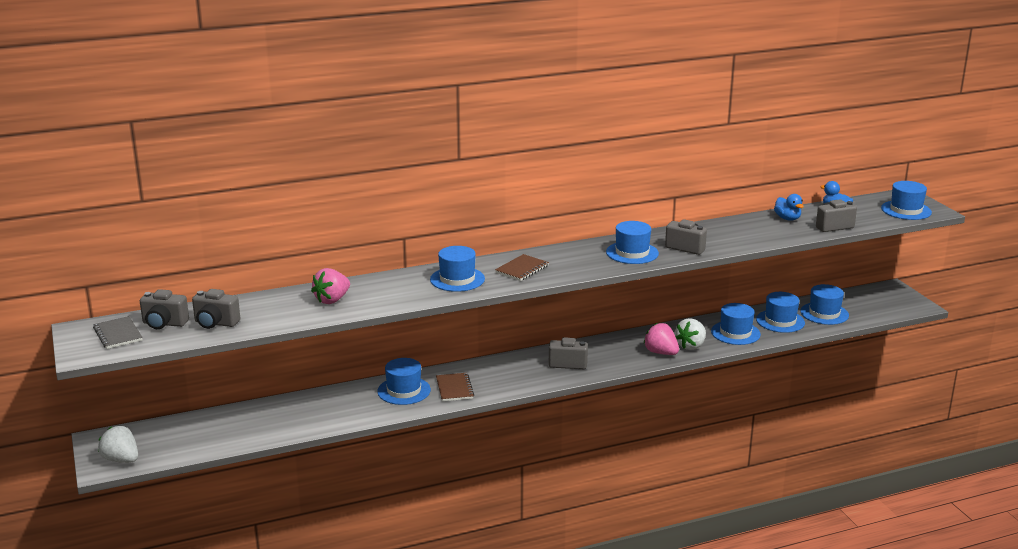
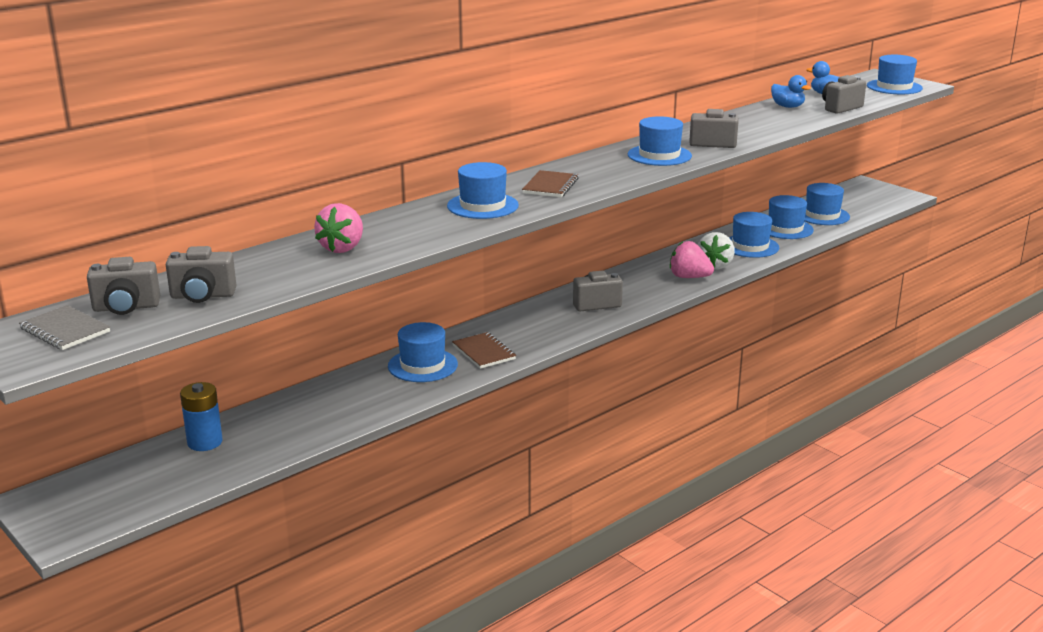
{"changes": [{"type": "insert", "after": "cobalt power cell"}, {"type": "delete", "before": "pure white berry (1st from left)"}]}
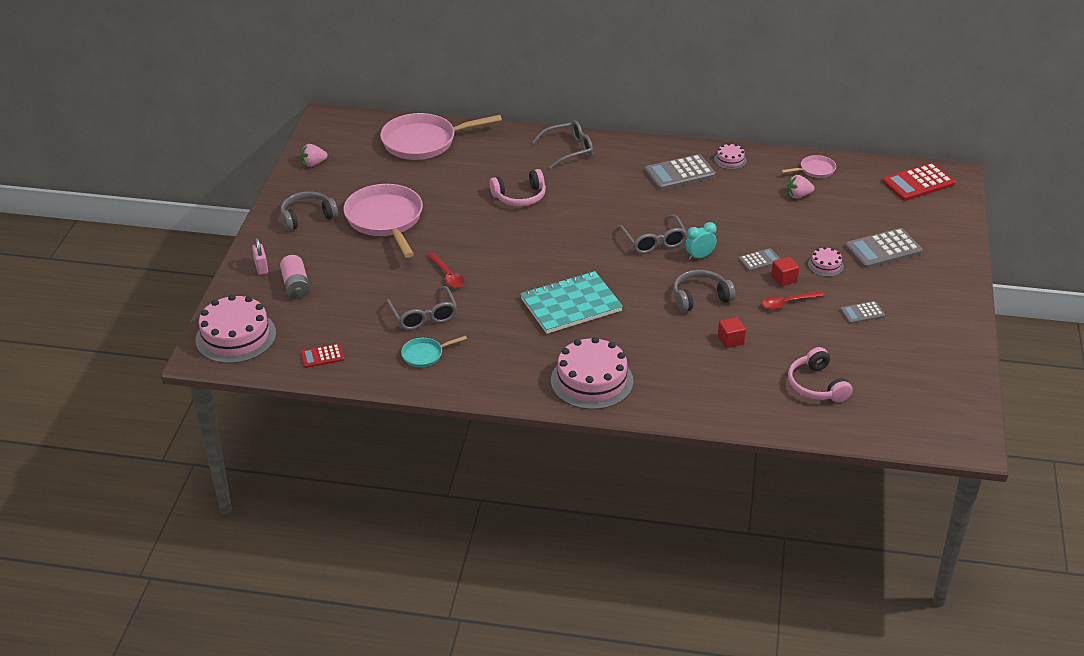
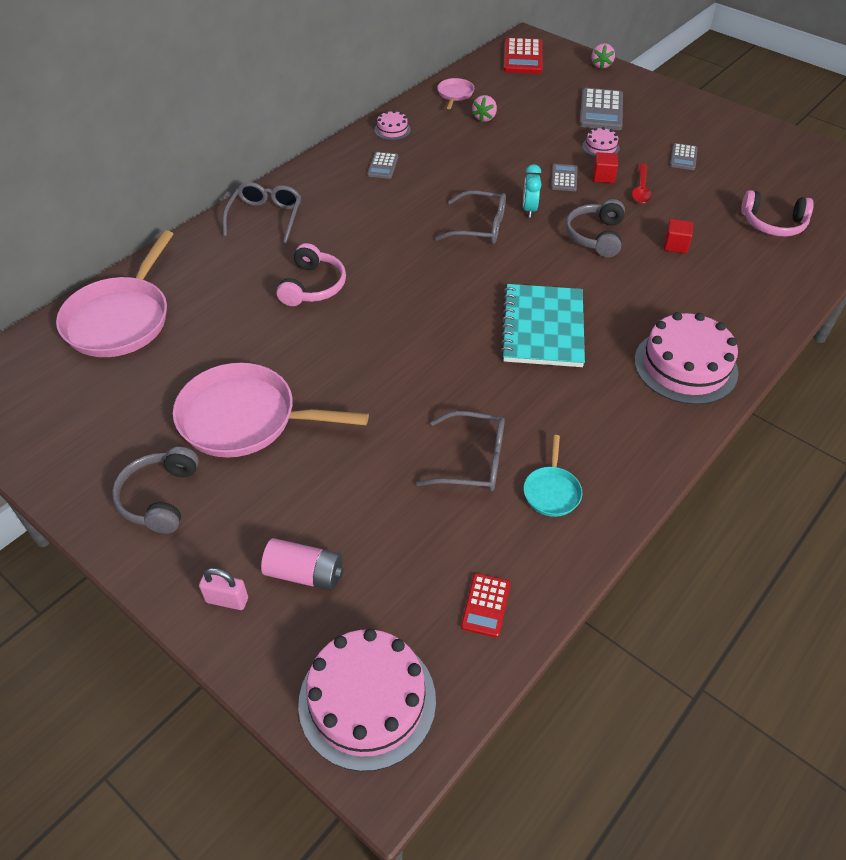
{"changes": [{"type": "resize", "before": "ash-grey calculator (1st from left)", "scale": 0.55}, {"type": "move", "before": "rosy berry (1st from left in the first image)", "after": "rosy berry (2nd from left)"}, {"type": "delete", "before": "crimson tablespoon (1st from left)"}]}
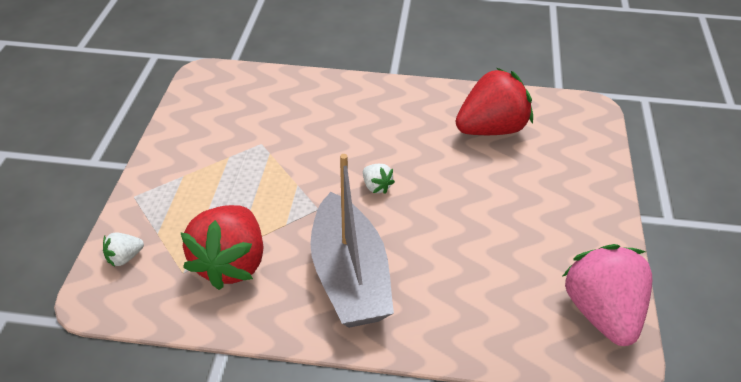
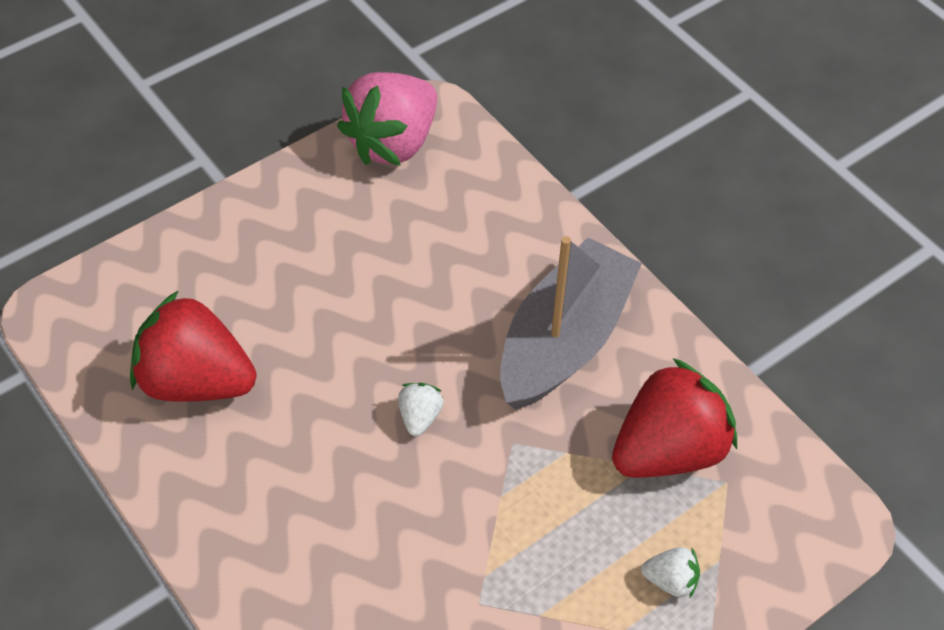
{"changes": [{"type": "move", "before": "pure white berry (1st from left in the first image)", "after": "pure white berry (2nd from left)"}]}
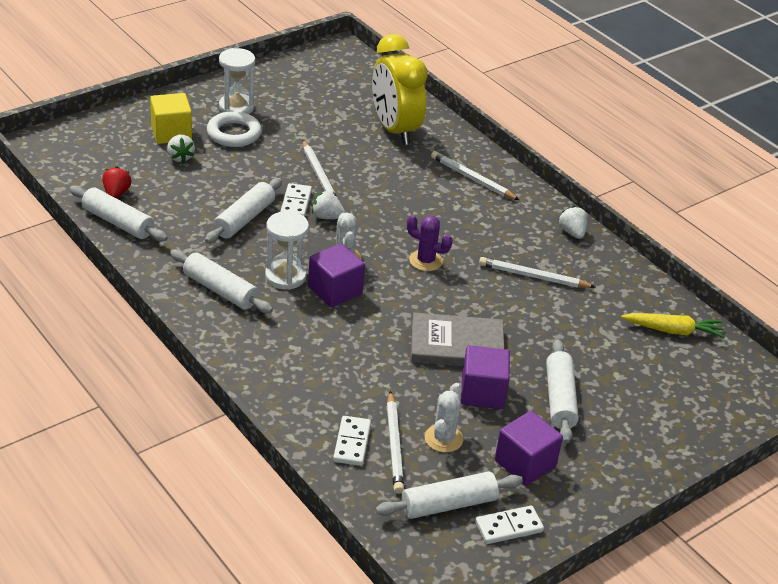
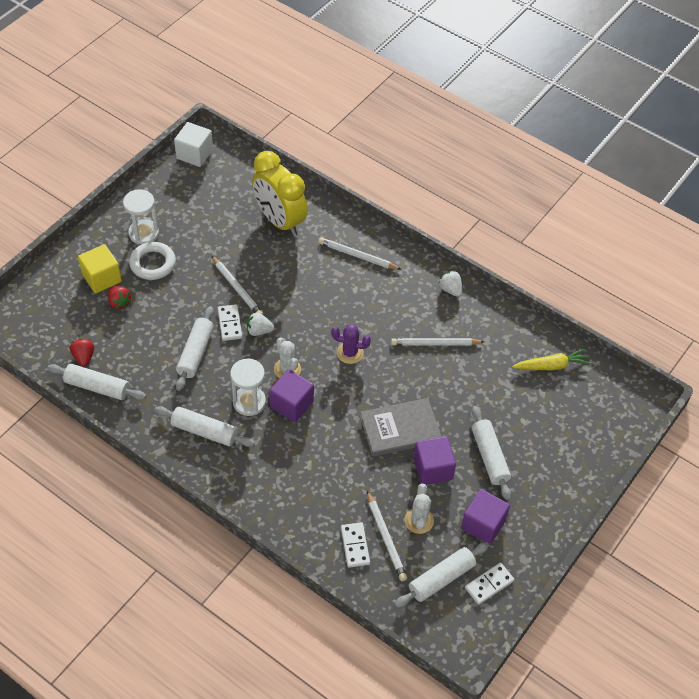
{"changes": [{"type": "recolor", "before": "pure white berry (1st from left)", "after": "crimson berry (2nd from left)"}, {"type": "insert", "after": "pure white cube"}]}
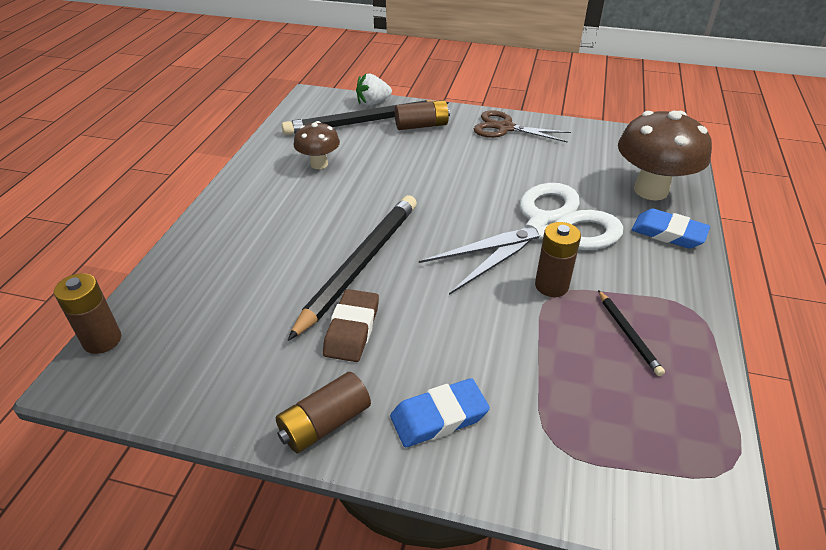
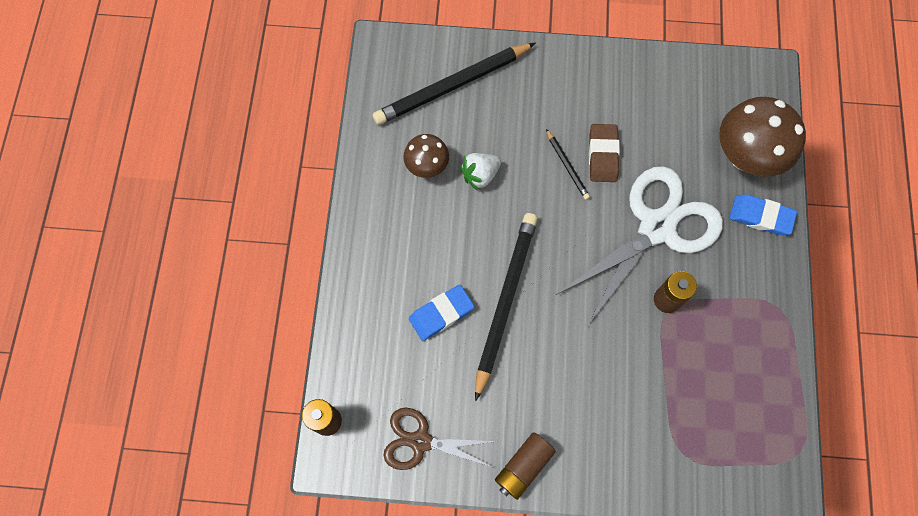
{"changes": [{"type": "move", "before": "dark brown scissors"}, {"type": "move", "before": "cobalt gum eraser (1st from left)"}, {"type": "move", "before": "pure white berry"}, {"type": "move", "before": "black wooden pencil (3rd from left)"}, {"type": "move", "before": "dark brown gum eraser"}, {"type": "delete", "before": "dark brown power cell (3rd from left)"}]}
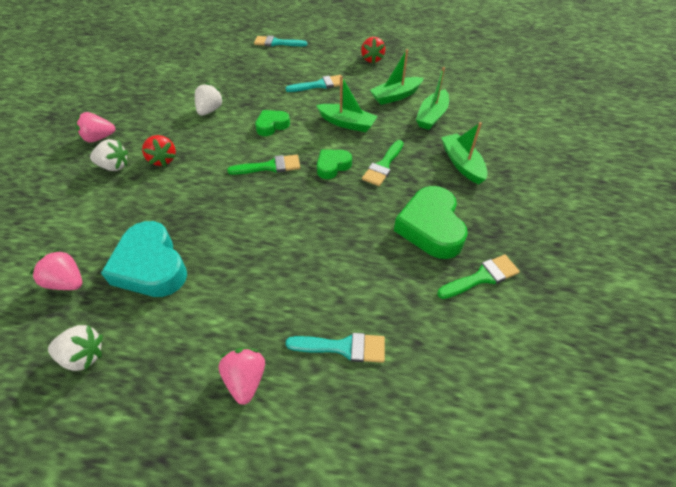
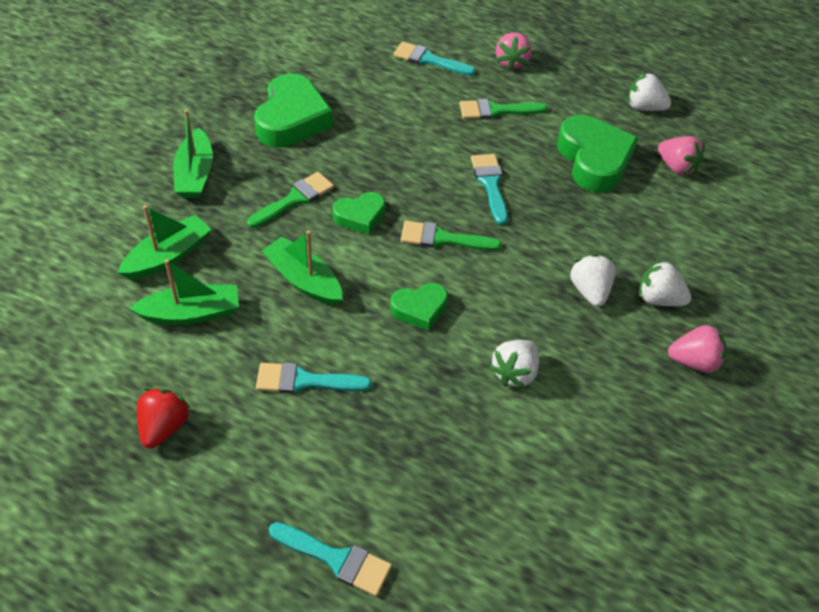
{"changes": [{"type": "move", "before": "leaf-green paint brush (3rd from left)"}, {"type": "insert", "after": "teal paint brush (4th from left)"}, {"type": "recolor", "before": "teal love heart", "after": "leaf-green love heart (4th from left)"}, {"type": "recolor", "before": "crimson berry (1st from left)", "after": "pure white berry (2nd from left)"}]}
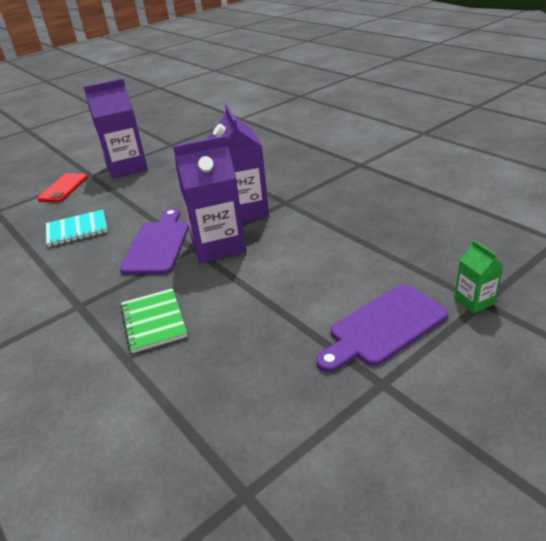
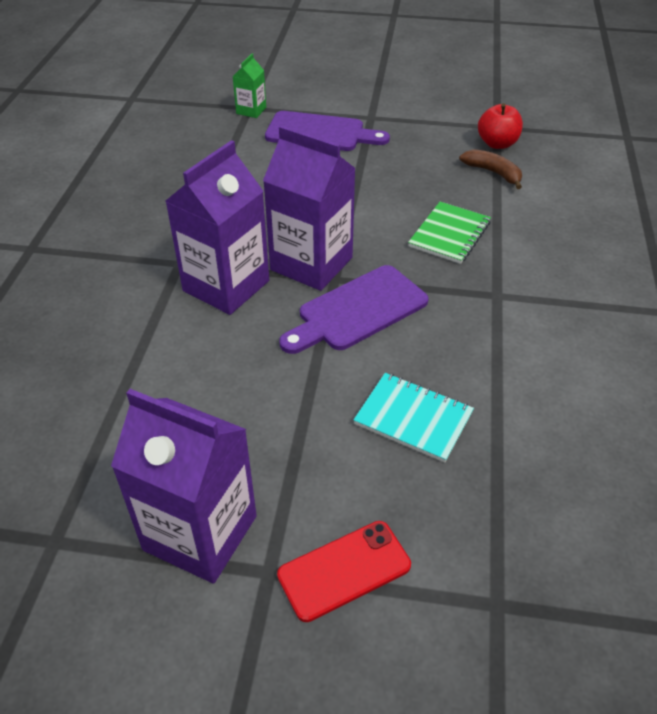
{"changes": [{"type": "insert", "after": "dark brown toy banana"}, {"type": "insert", "after": "crimson toy apple"}]}
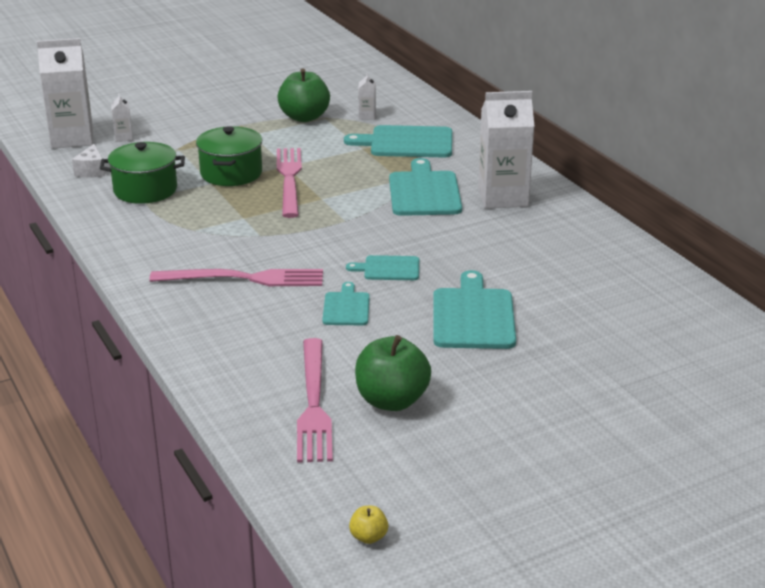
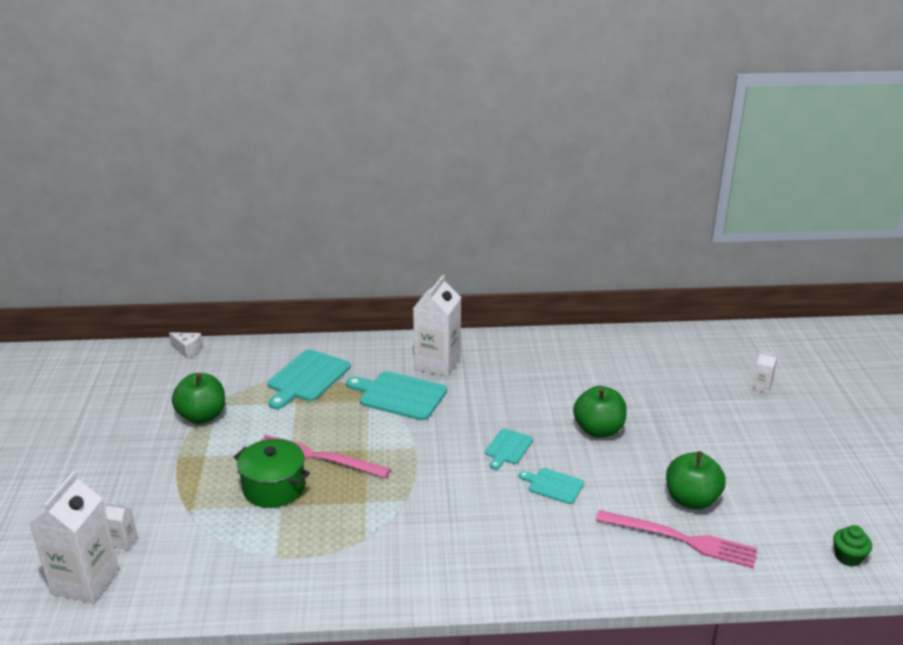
{"changes": [{"type": "move", "before": "pure white cheese"}, {"type": "replace", "before": "teal bread board (5th from left)", "after": "leaf-green toy apple (2nd from left)"}, {"type": "move", "before": "pure white milk carton (3rd from left in the first image)", "after": "pure white milk carton (4th from left)"}, {"type": "replace", "before": "bright yellow toy apple", "after": "leaf-green cupcake"}, {"type": "delete", "before": "leaf-green pot (1st from left)"}, {"type": "delete", "before": "rosy table fork (1st from left)"}]}
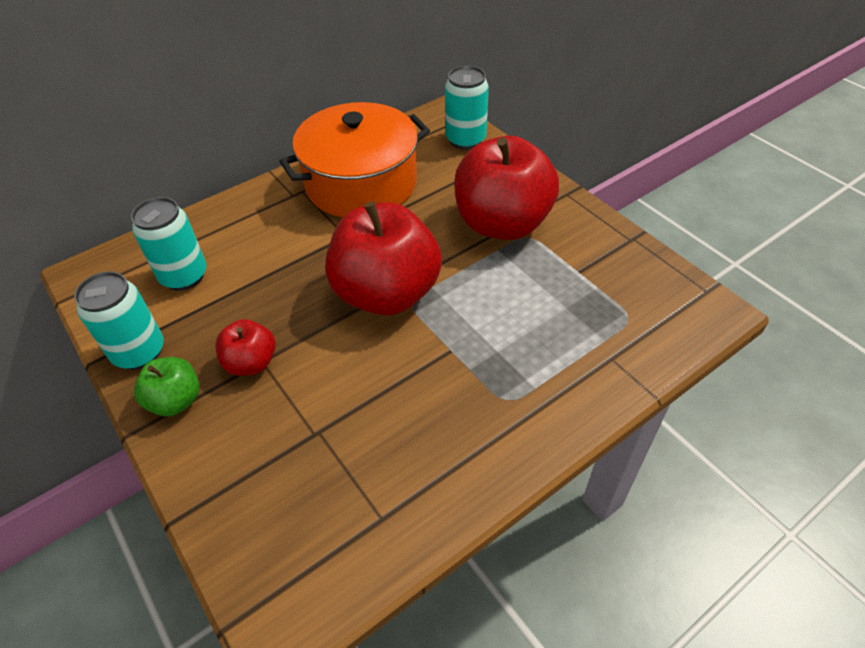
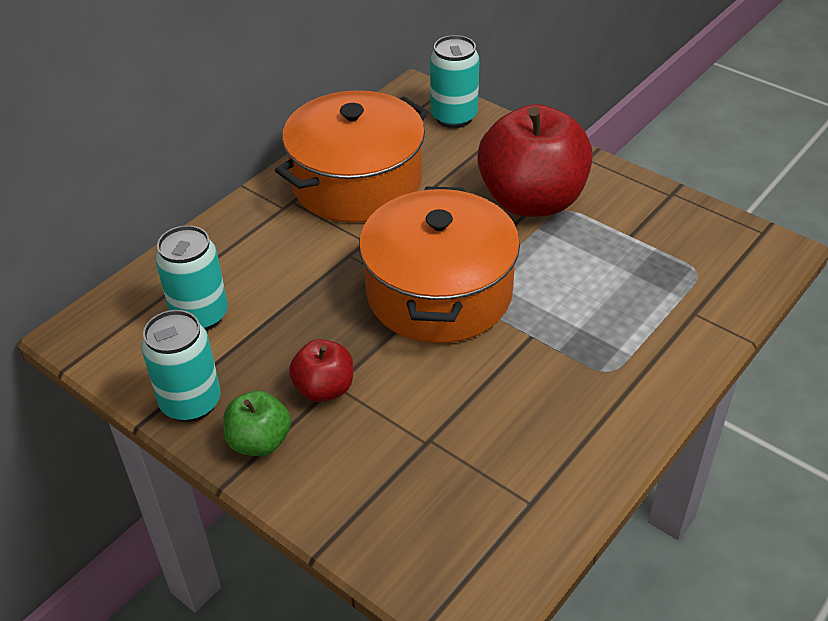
{"changes": [{"type": "replace", "before": "crimson toy apple (2nd from left)", "after": "orange-coloured pot (2nd from left)"}]}
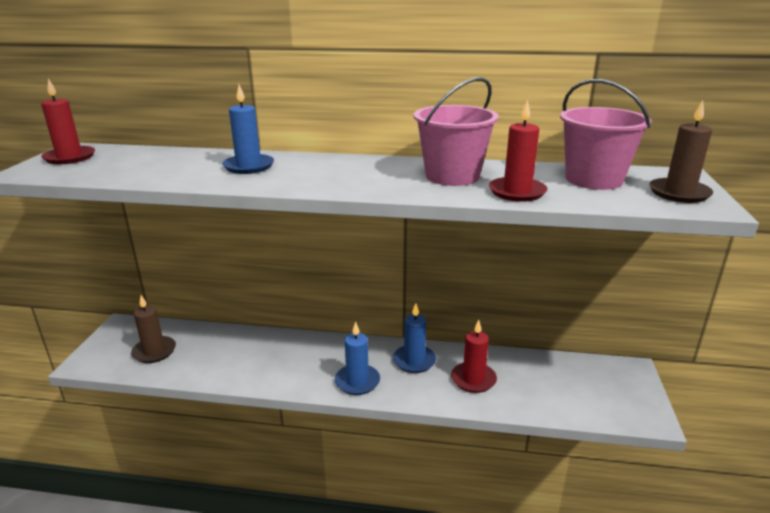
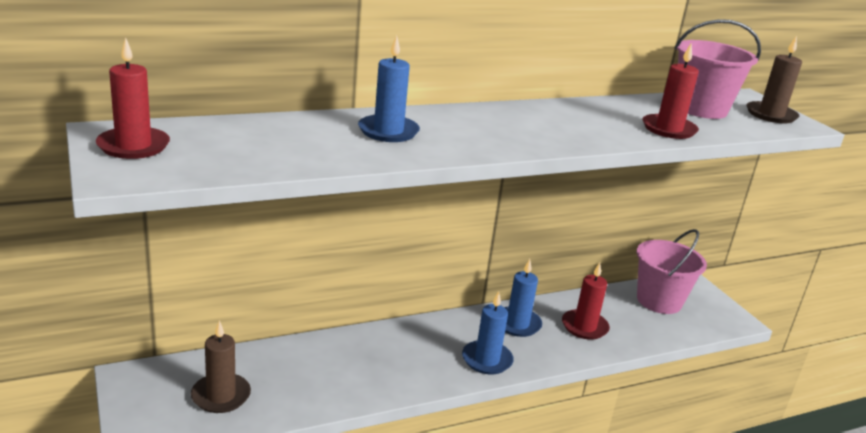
{"changes": [{"type": "move", "before": "rosy pail (1st from left)"}]}
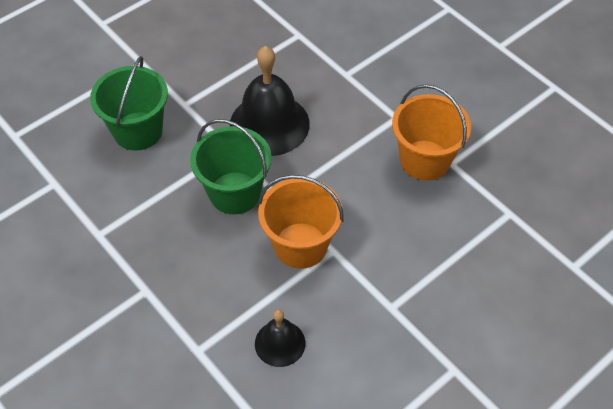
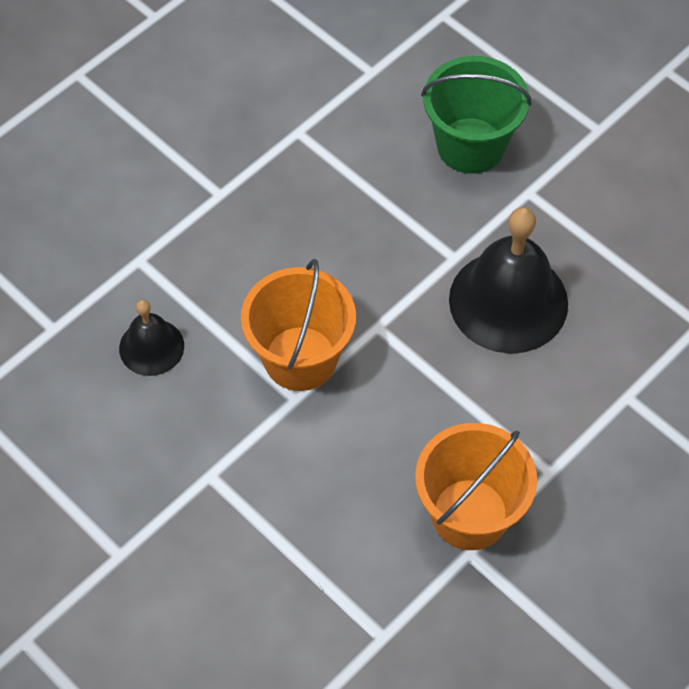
{"changes": [{"type": "delete", "before": "leaf-green pail (2nd from left)"}]}
